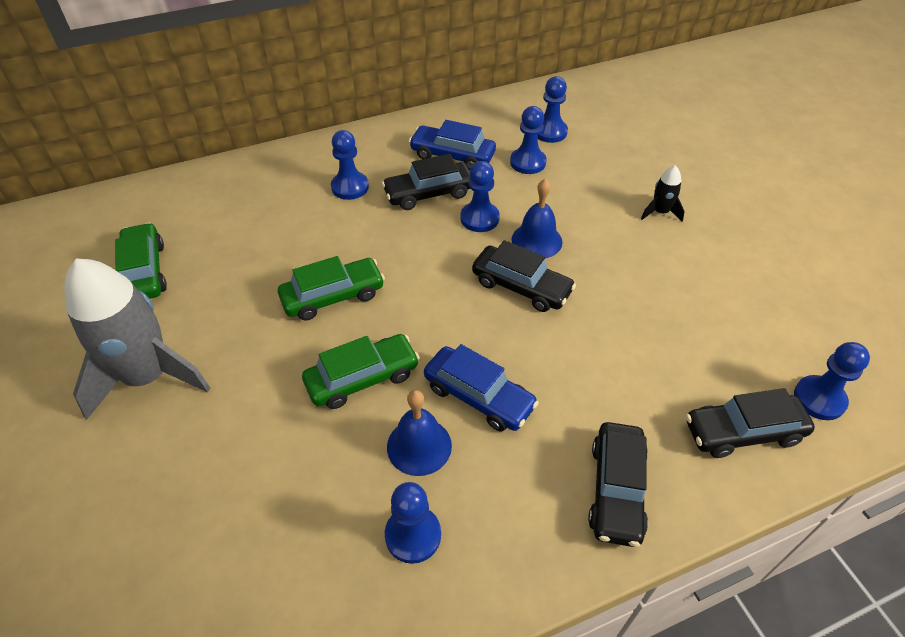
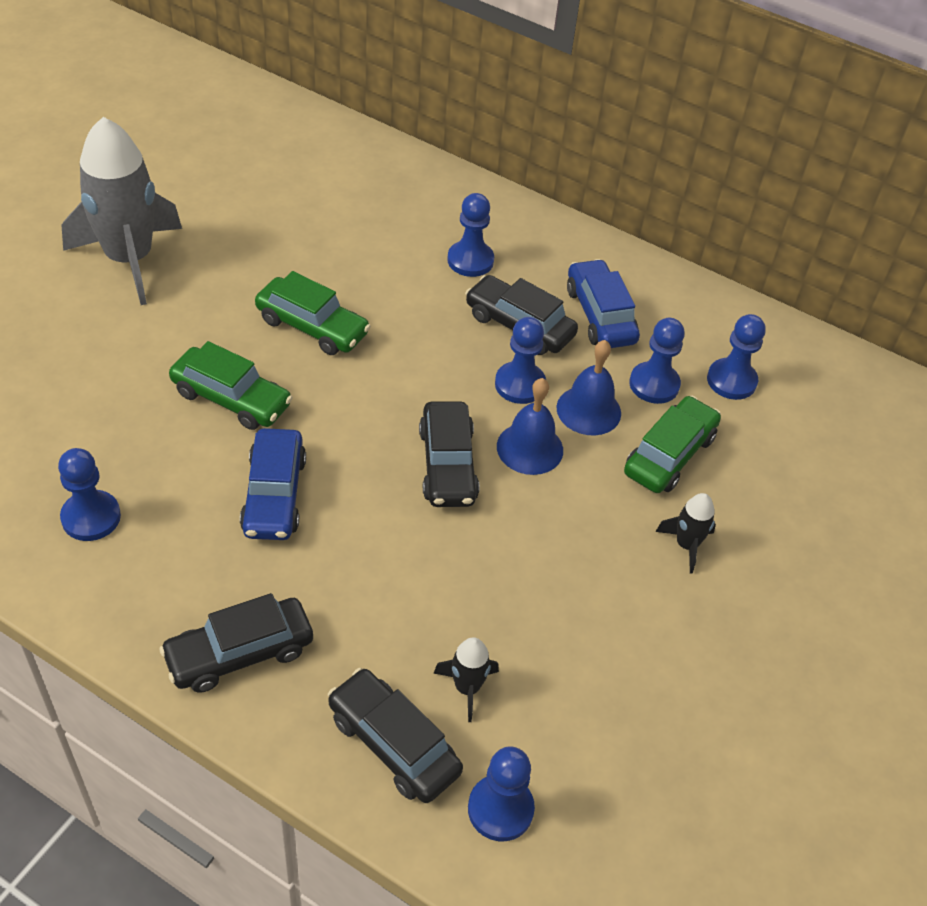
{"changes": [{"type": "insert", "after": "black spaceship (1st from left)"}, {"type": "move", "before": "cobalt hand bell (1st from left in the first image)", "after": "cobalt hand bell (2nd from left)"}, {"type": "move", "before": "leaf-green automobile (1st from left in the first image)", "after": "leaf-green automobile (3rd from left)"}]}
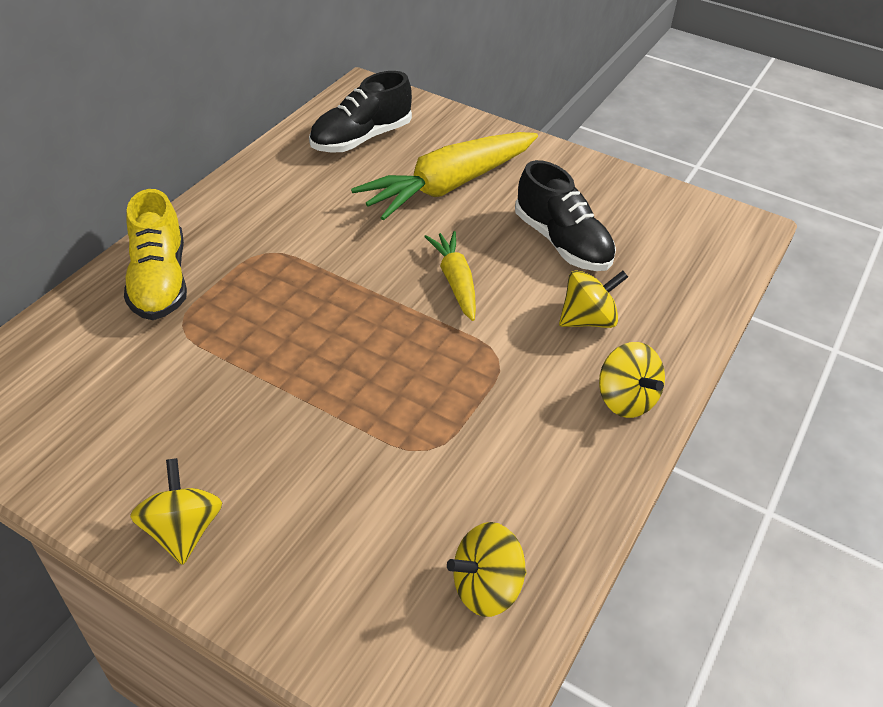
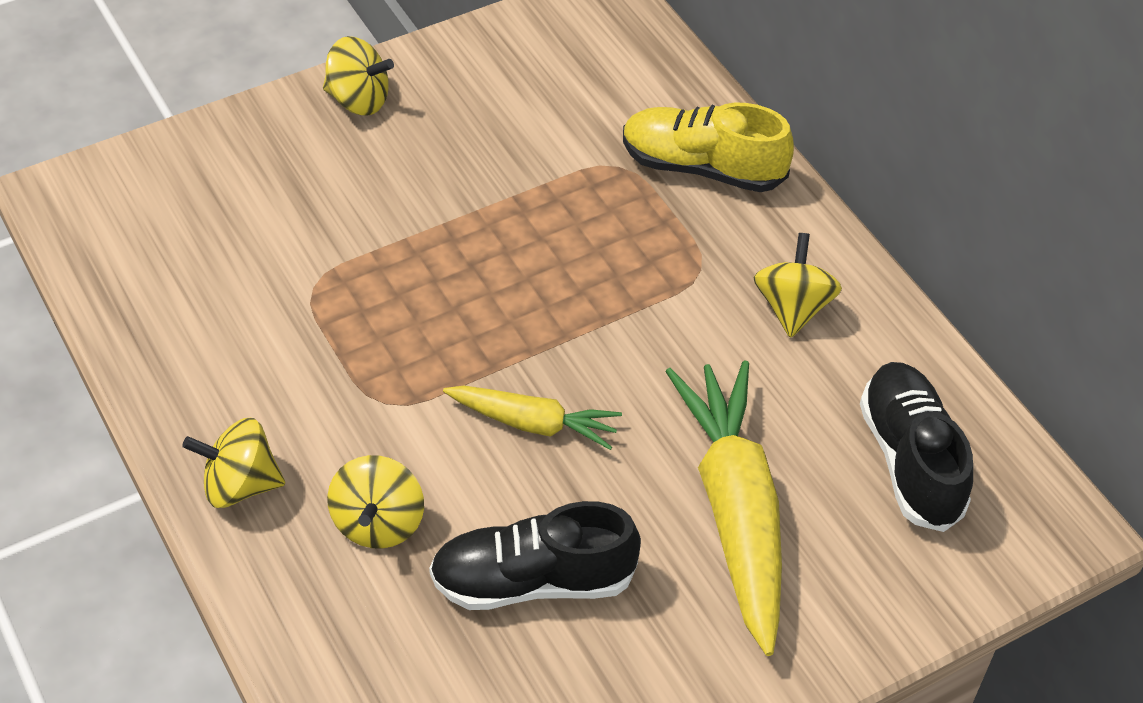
{"changes": [{"type": "move", "before": "bright yellow whirligig (2nd from left in the first image)", "after": "bright yellow whirligig (4th from left)"}]}
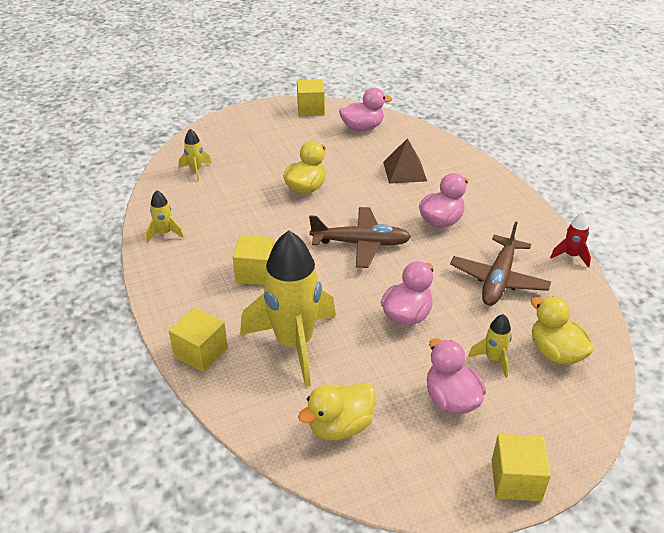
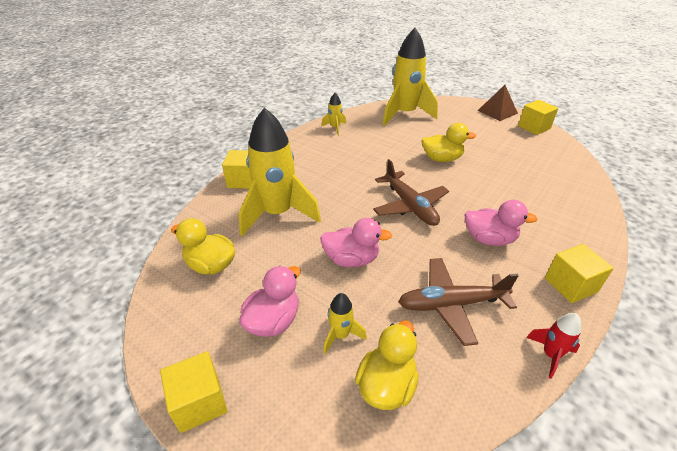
{"changes": [{"type": "resize", "before": "bright yellow spaceship (2nd from left in the first image)", "scale": 2.31}, {"type": "move", "before": "dark brown pyramid shape"}, {"type": "move", "before": "bright yellow cube (2nd from left in the first image)", "after": "bright yellow cube (4th from left)"}, {"type": "delete", "before": "rosy rubber duck (1st from left)"}]}
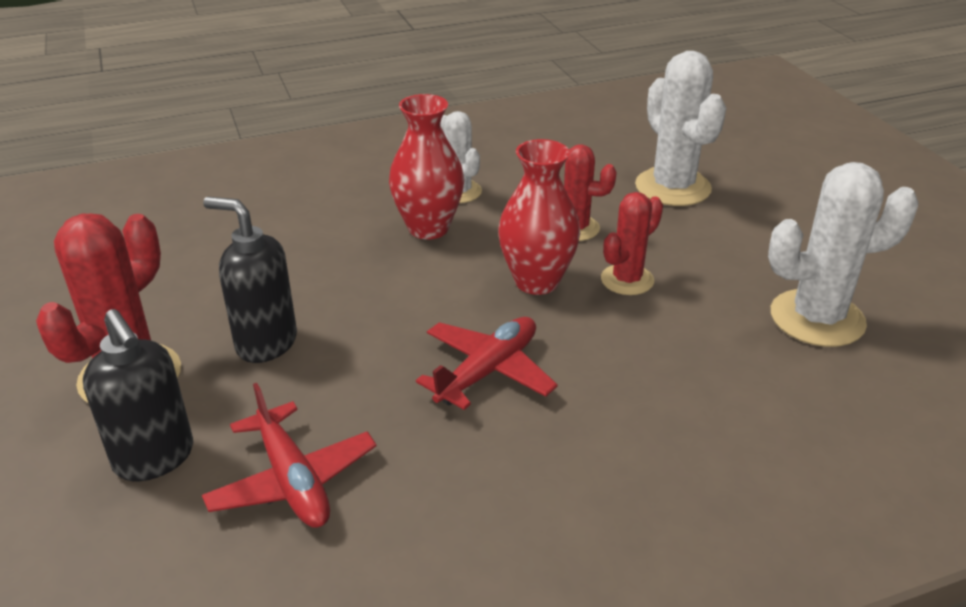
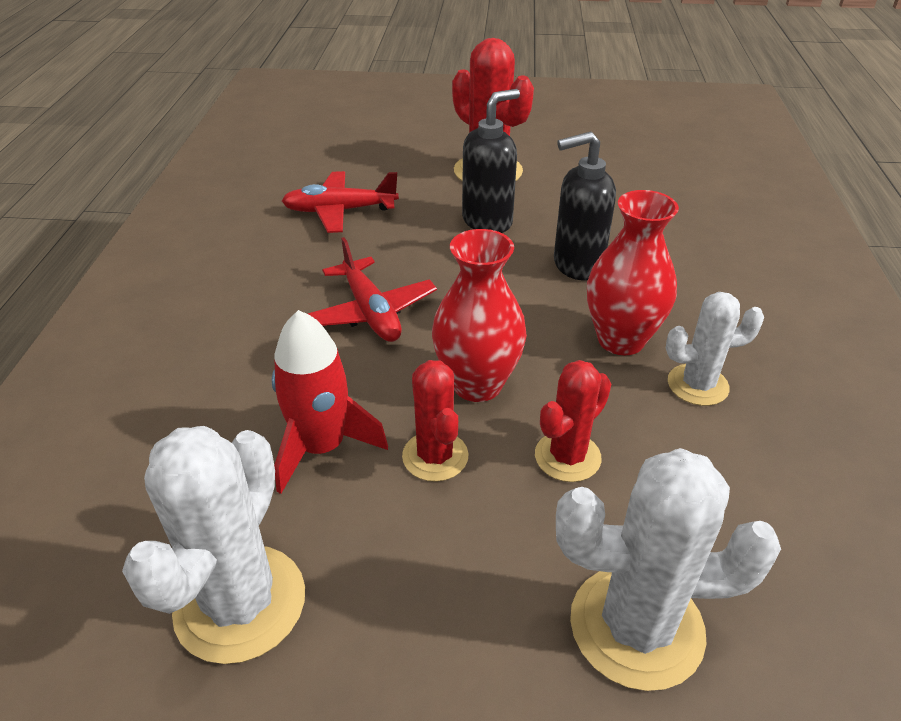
{"changes": [{"type": "insert", "after": "crimson spaceship"}, {"type": "move", "before": "black soap pump (1st from left in the first image)", "after": "black soap pump (2nd from left)"}]}
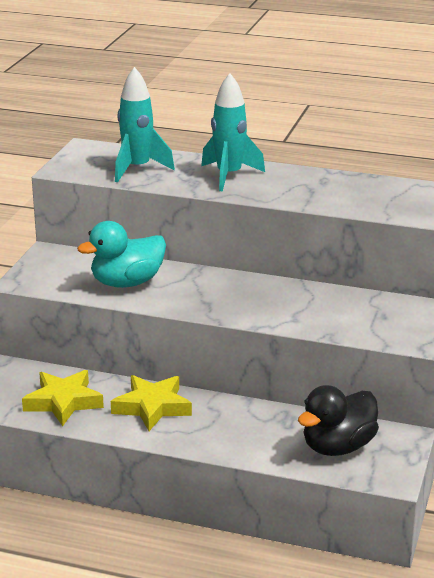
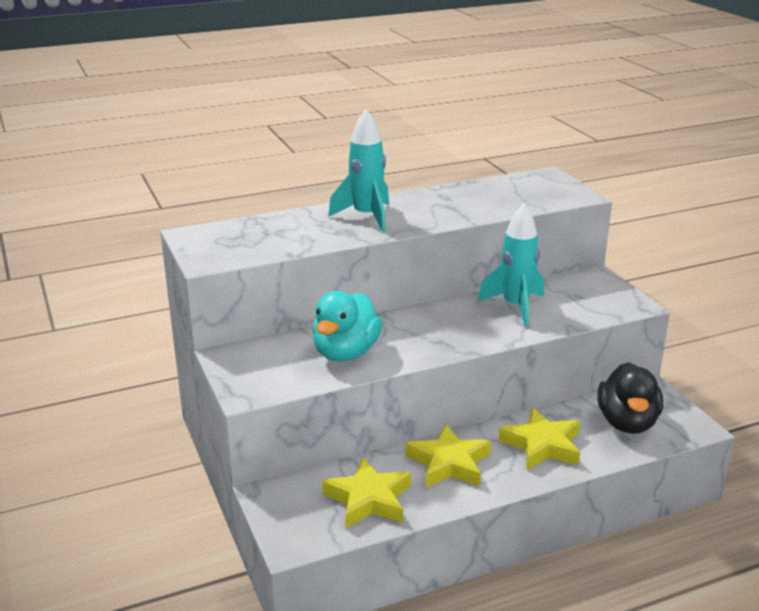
{"changes": [{"type": "move", "before": "teal spaceship (1st from left in the first image)", "after": "teal spaceship (2nd from left)"}, {"type": "insert", "after": "bright yellow five-pointed star (3rd from left)"}]}
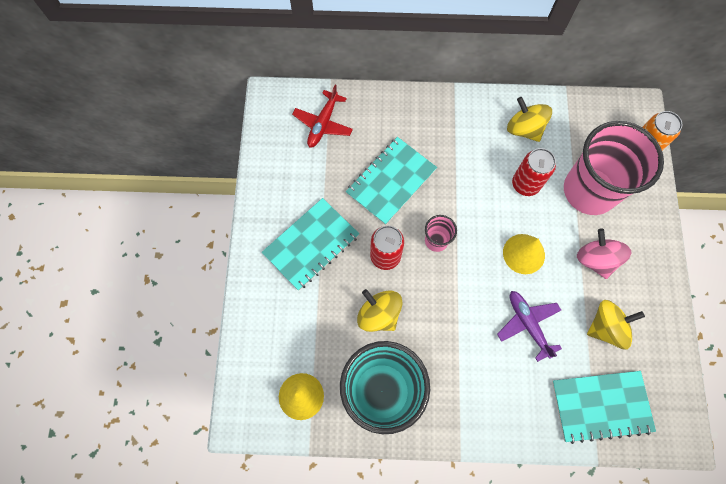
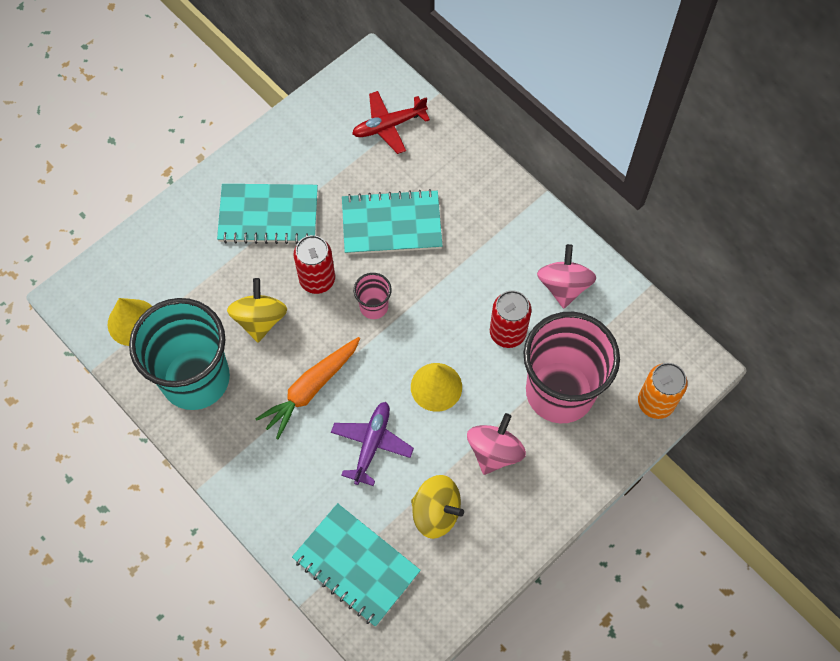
{"changes": [{"type": "insert", "after": "orange-coloured toy carrot"}, {"type": "recolor", "before": "bright yellow whirligig (2nd from left)", "after": "rosy whirligig (2nd from left)"}]}
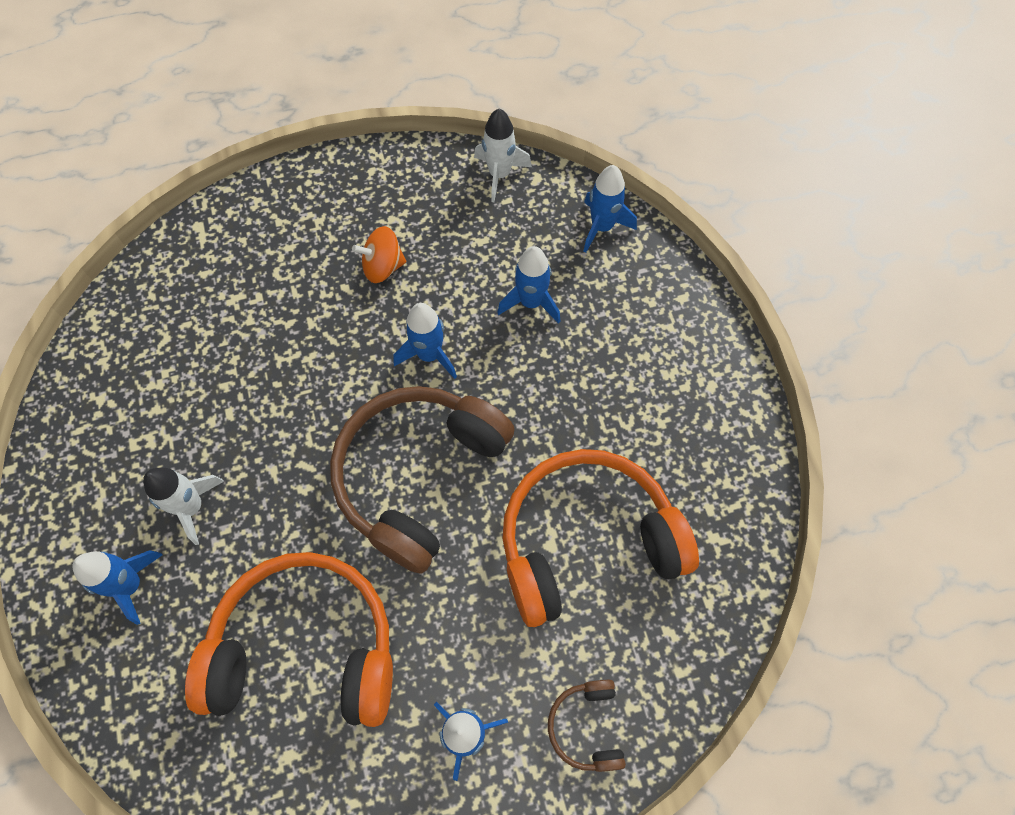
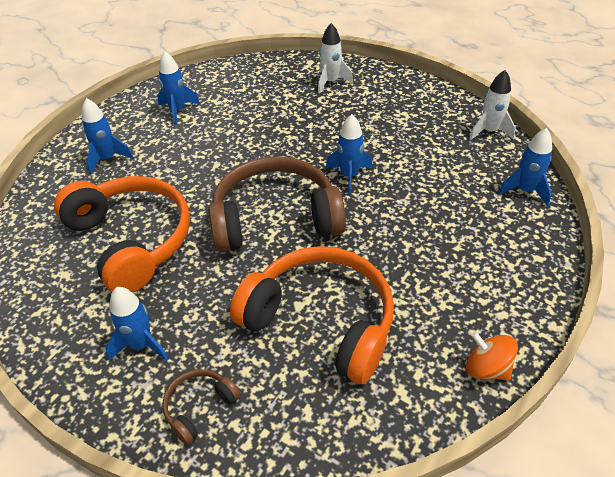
{"changes": [{"type": "move", "before": "cobalt spaceship (4th from left in the first image)", "after": "cobalt spaceship (3rd from left)"}, {"type": "move", "before": "pure white spaceship (1st from left)"}, {"type": "move", "before": "orange-coloured whirligig"}]}
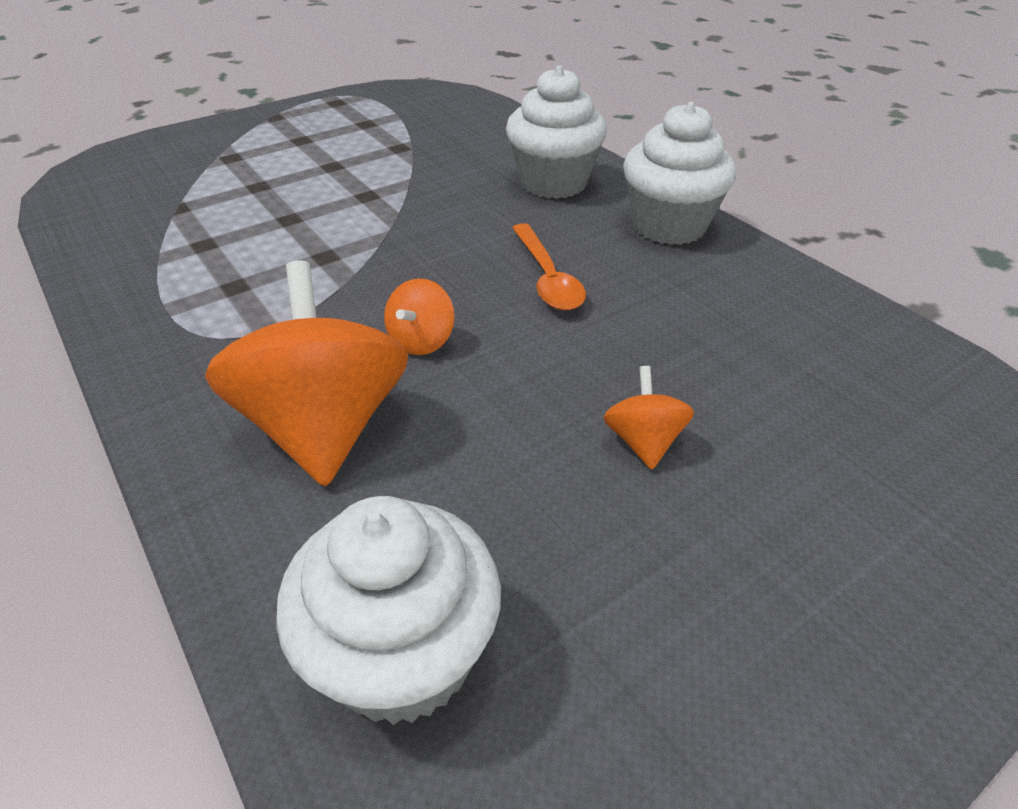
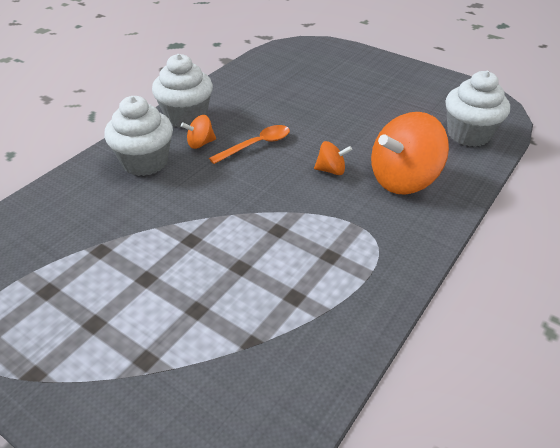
{"changes": [{"type": "move", "before": "orange-coloured whirligig (3rd from left in the first image)", "after": "orange-coloured whirligig (1st from left)"}]}
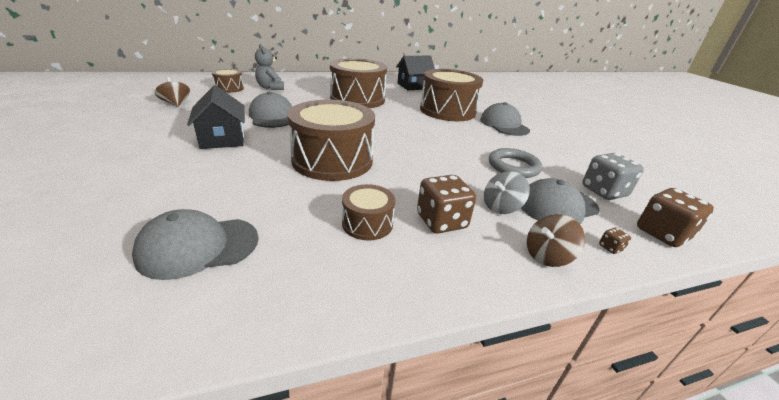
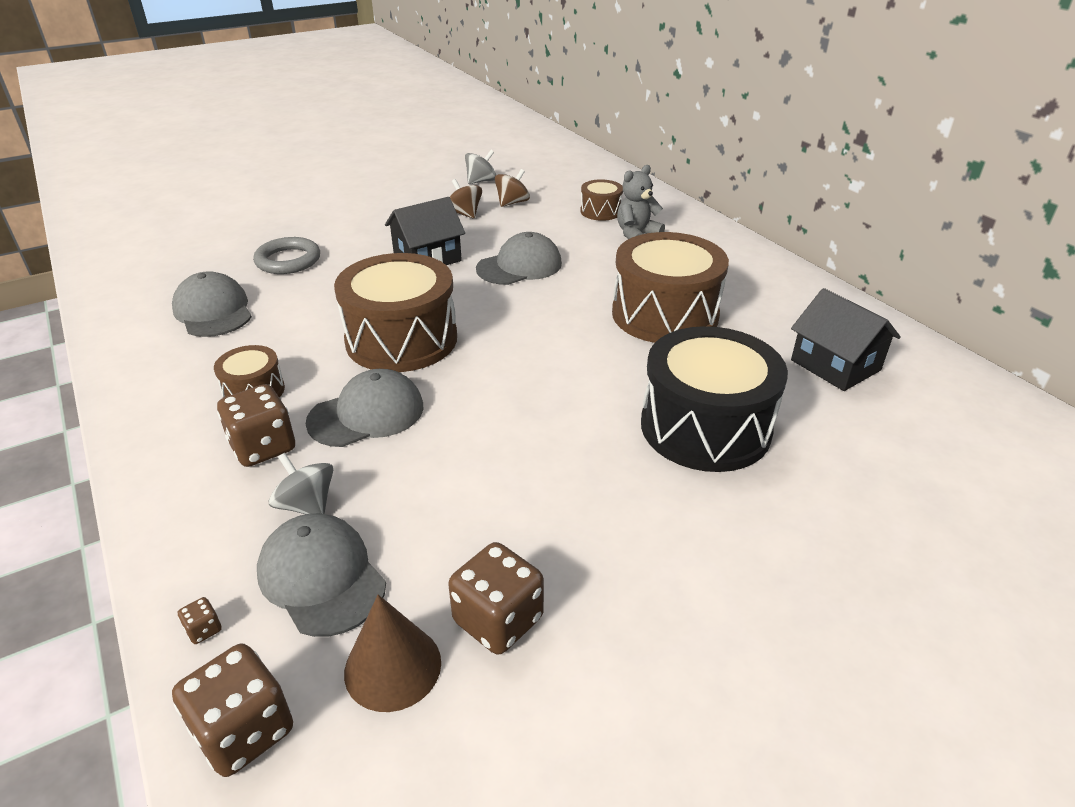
{"changes": [{"type": "move", "before": "ash-grey torus"}, {"type": "move", "before": "ash-grey peaked cap (3rd from left)"}, {"type": "replace", "before": "ash-grey game die", "after": "dark brown cone shape"}, {"type": "insert", "after": "dark brown game die (4th from left)"}, {"type": "move", "before": "dark brown whirligig (2nd from left in the first image)", "after": "dark brown whirligig (1st from left)"}, {"type": "insert", "after": "ash-grey whirligig (2nd from left)"}, {"type": "recolor", "before": "dark brown snare drum (5th from left)", "after": "black snare drum"}]}
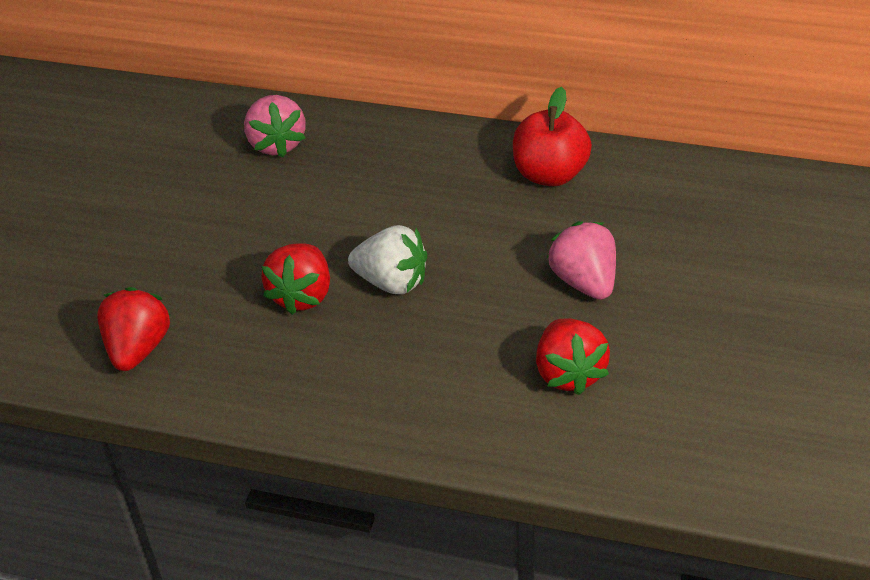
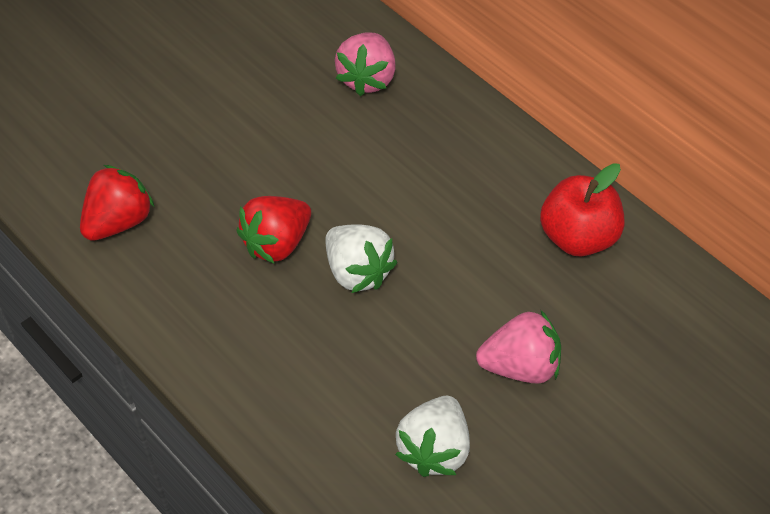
{"changes": [{"type": "recolor", "before": "crimson berry (3rd from left)", "after": "pure white berry (2nd from left)"}, {"type": "rotate", "before": "rosy berry (2nd from left)", "turn": 75}]}
